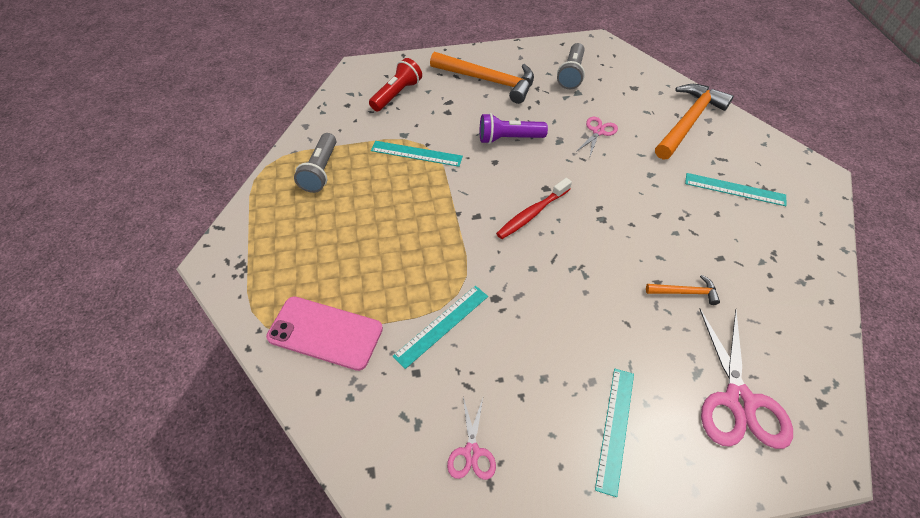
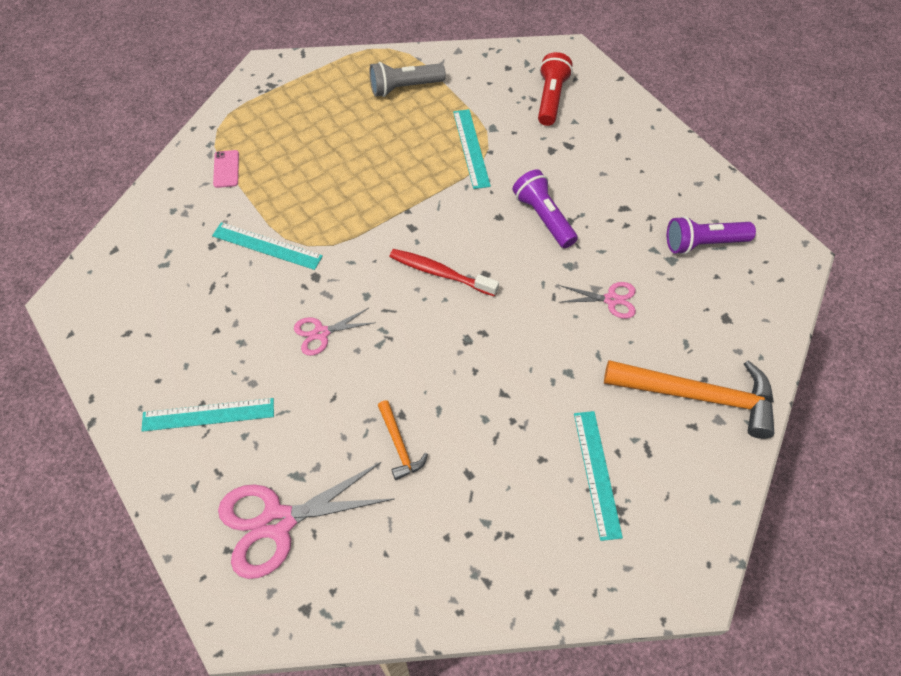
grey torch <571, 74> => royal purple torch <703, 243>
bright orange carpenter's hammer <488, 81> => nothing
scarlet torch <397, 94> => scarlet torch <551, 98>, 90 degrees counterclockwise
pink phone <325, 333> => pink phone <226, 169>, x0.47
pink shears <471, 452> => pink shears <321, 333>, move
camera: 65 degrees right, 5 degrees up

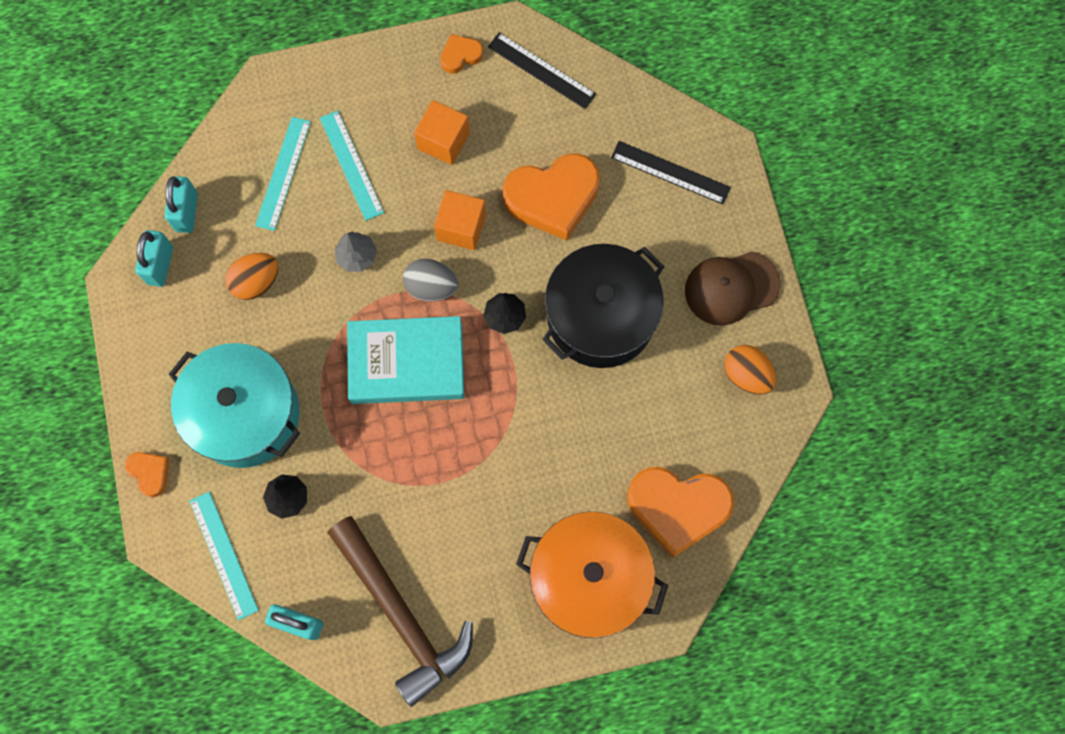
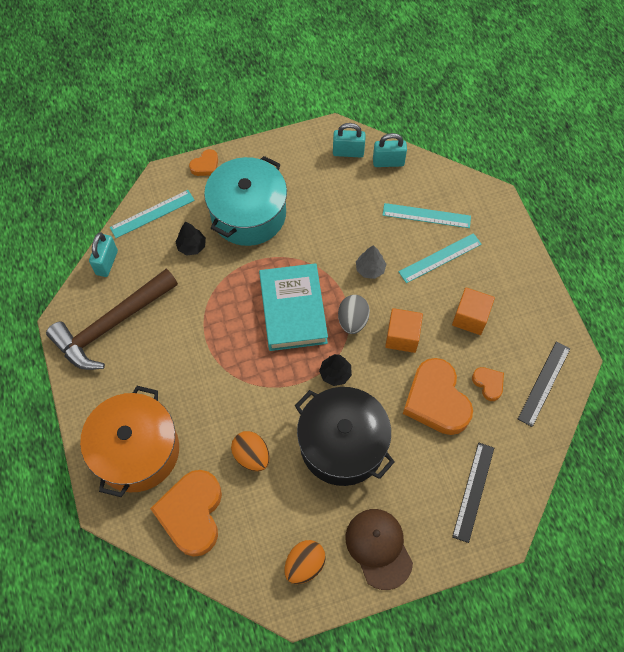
bright orange heart shape <460, 55> => bright orange heart shape <488, 384>, move
bright orange egg <256, 282> => bright orange egg <251, 456>, move
camera: 85 degrees right, 10 degrees down

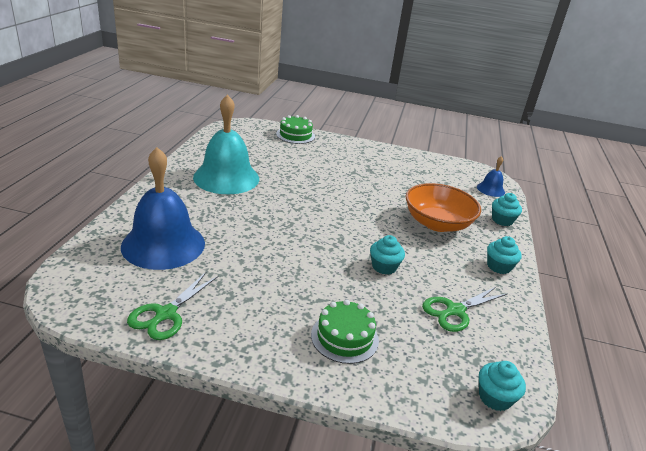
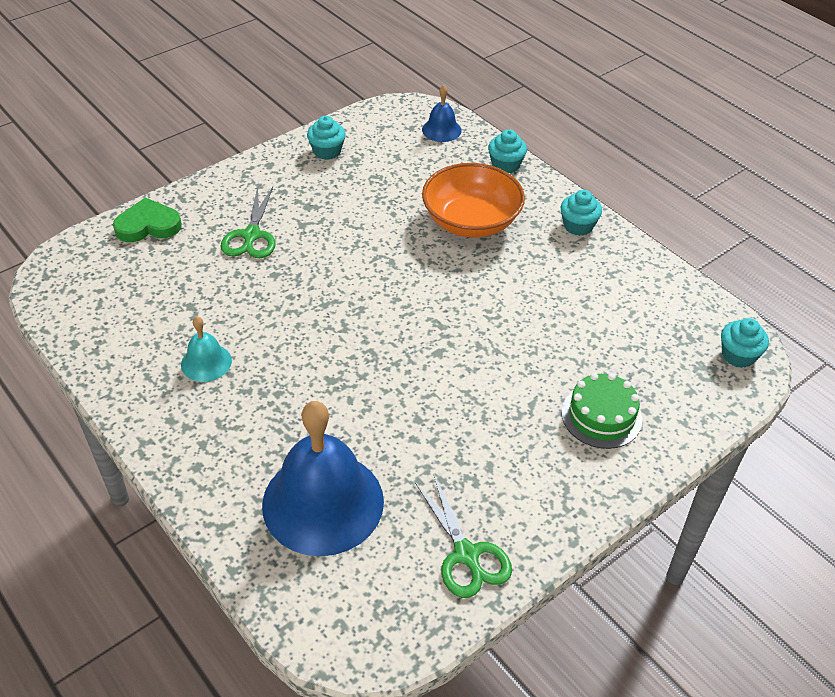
turquoise hand bell <226, 177> => turquoise hand bell <206, 362>, x0.46
leaf-green layer cake <295, 135> => leaf-green heart shape <148, 225>
turquoise fairy cake <384, 267> => turquoise fairy cake <327, 151>, move
leaf-green shears <455, 311> => leaf-green shears <251, 235>, move
camera: 50 degrees left, 15 degrees up

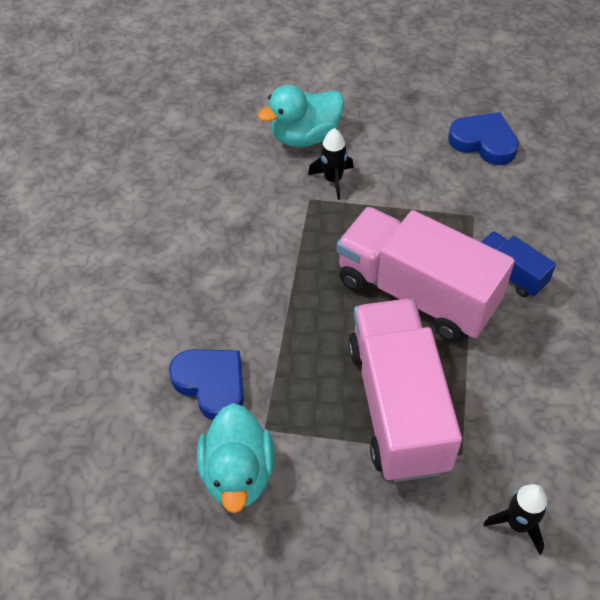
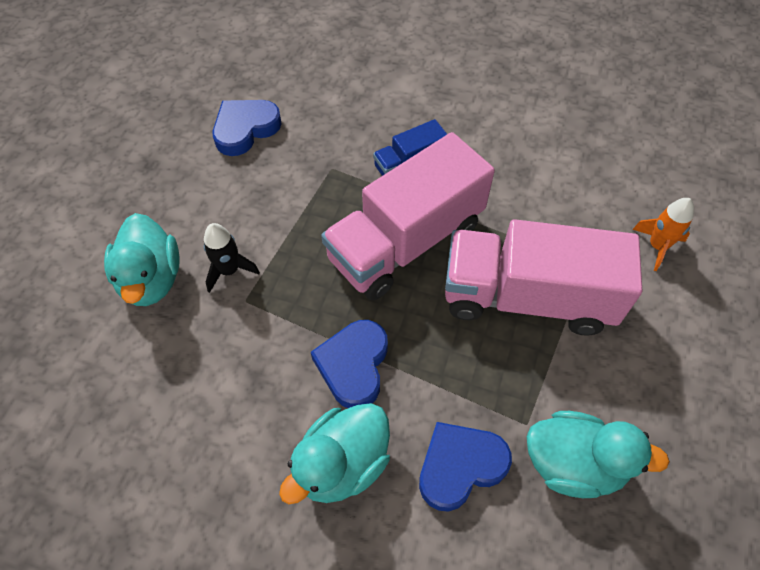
black toy rocket <518, 524> => bright orange toy rocket <657, 246>
nothing => royal blue heart shape <353, 365>
nothing => turquoise toy duck <342, 464>
camera: 75 degrees left, 5 degrees up

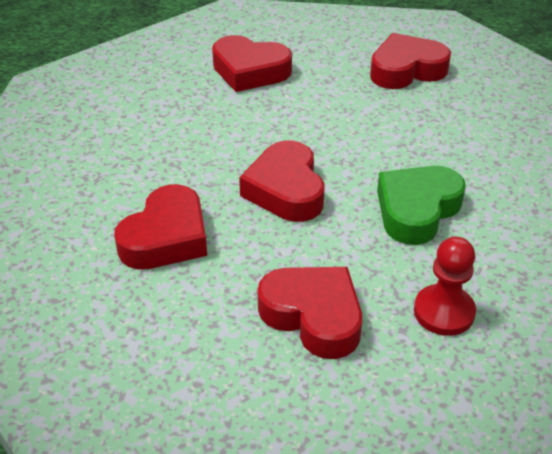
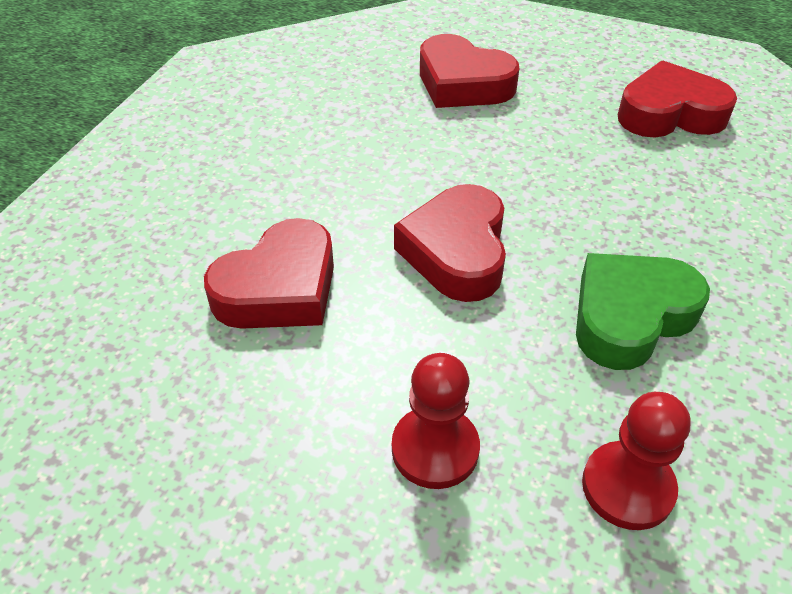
scarlet heart shape <313, 316> => scarlet pawn <435, 449>
camera: 15 degrees right, 5 degrees up

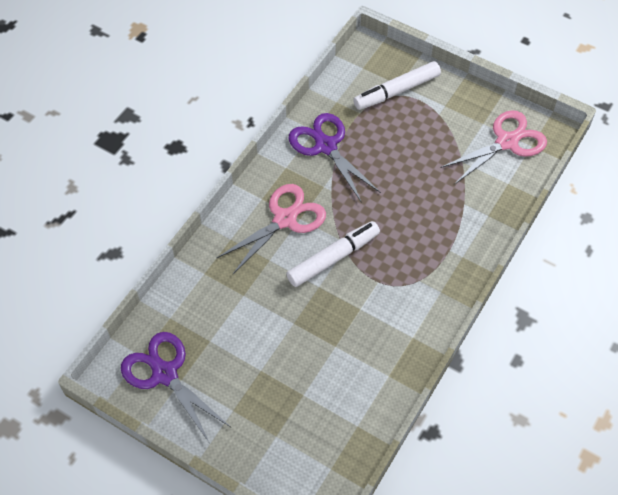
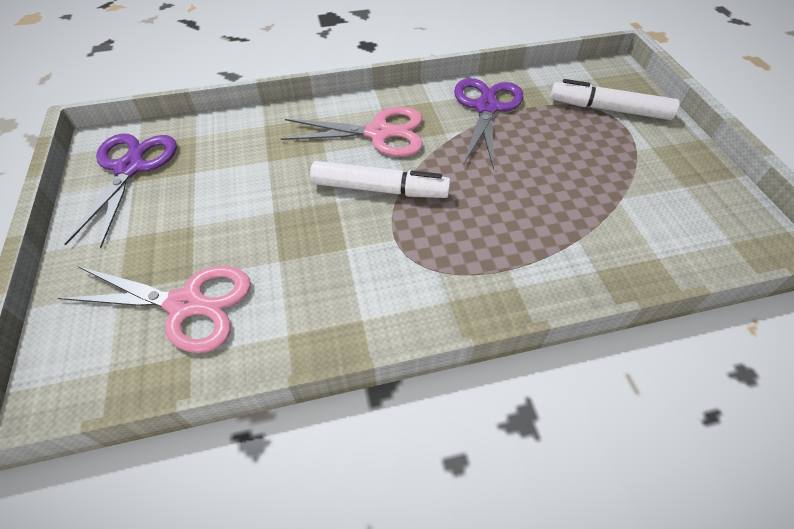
pink shears <507, 142> => pink shears <187, 304>, move
camera: 45 degrees right, 5 degrees down

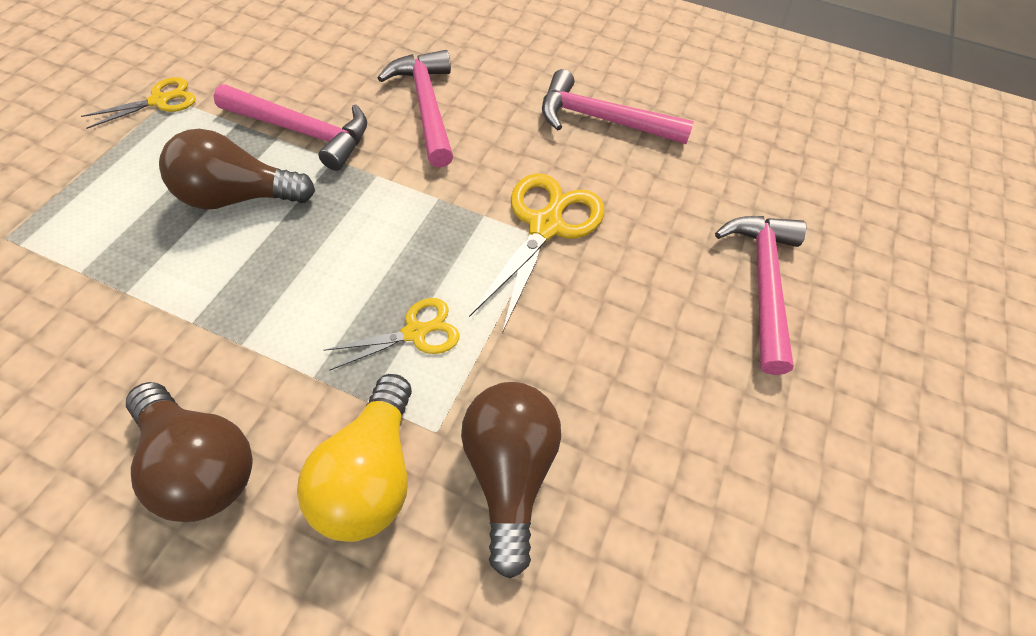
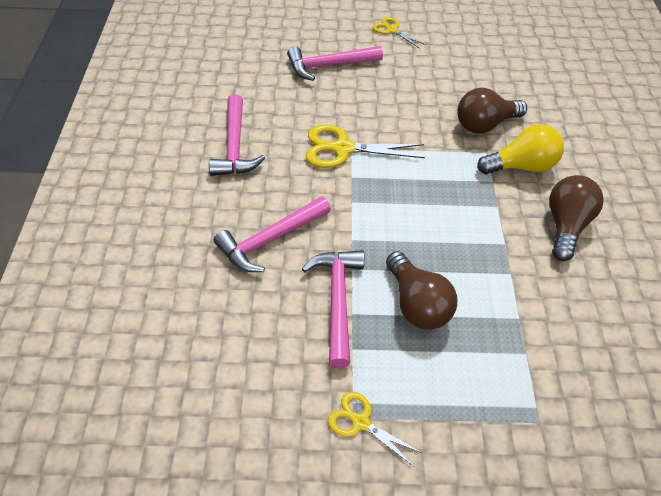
bright yellow shears <416, 332> => bright yellow shears <391, 30>, move
camera: 110 degrees left, 5 degrees down

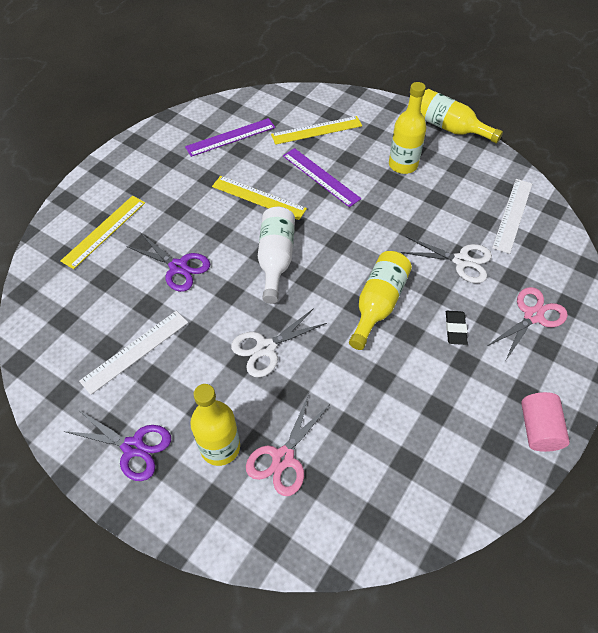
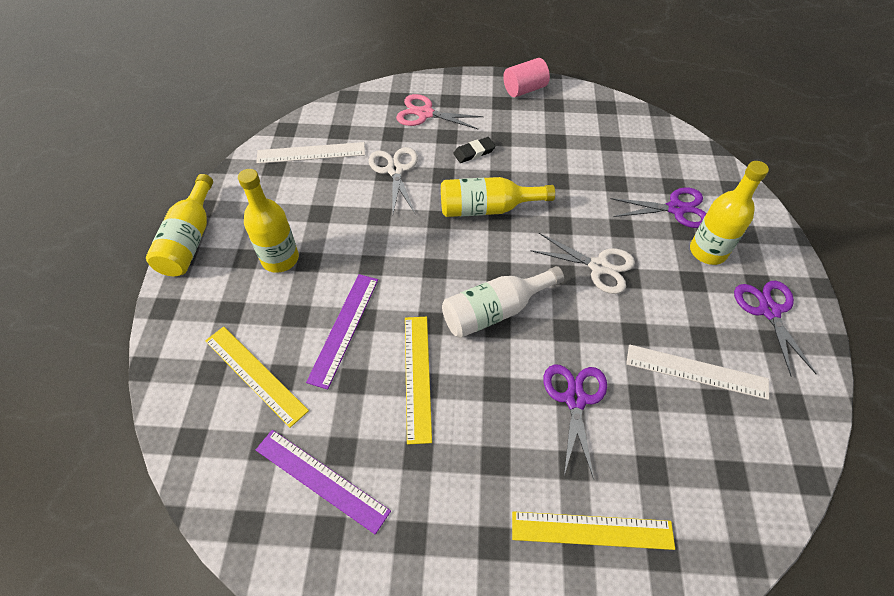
pink shears <283, 458> => royal purple shears <676, 209>
camera: 120 degrees left, 0 degrees up

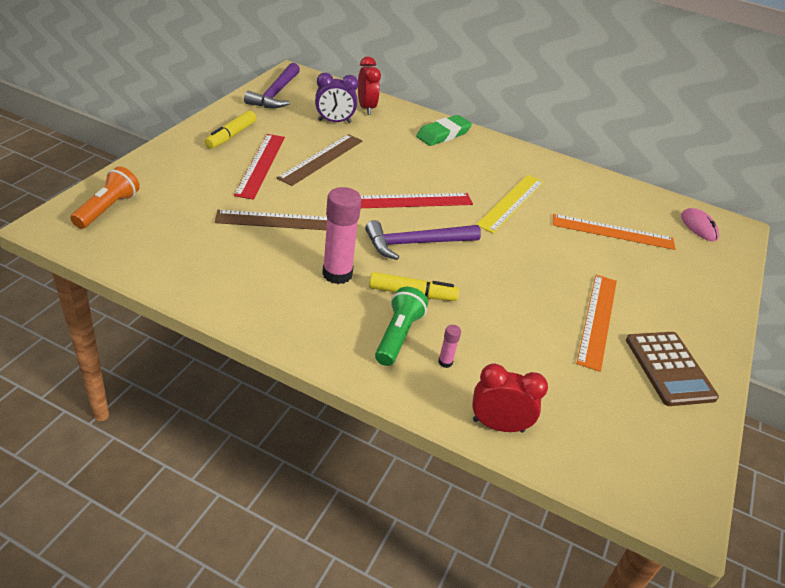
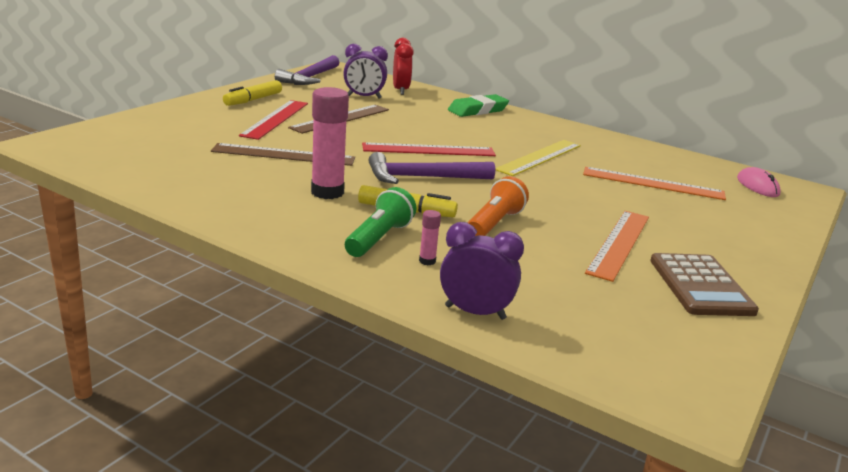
bright orange torch <108, 209> => bright orange torch <494, 223>, move
scarlet alarm clock <498, 425> => royal purple alarm clock <475, 312>
camera: 10 degrees right, 15 degrees down

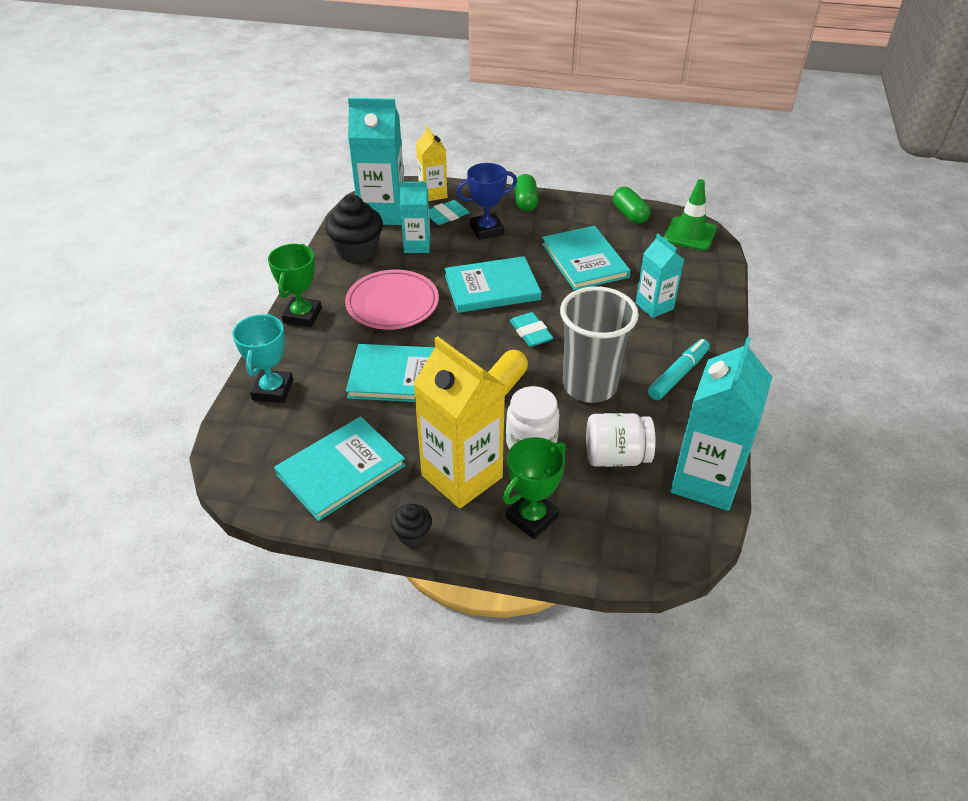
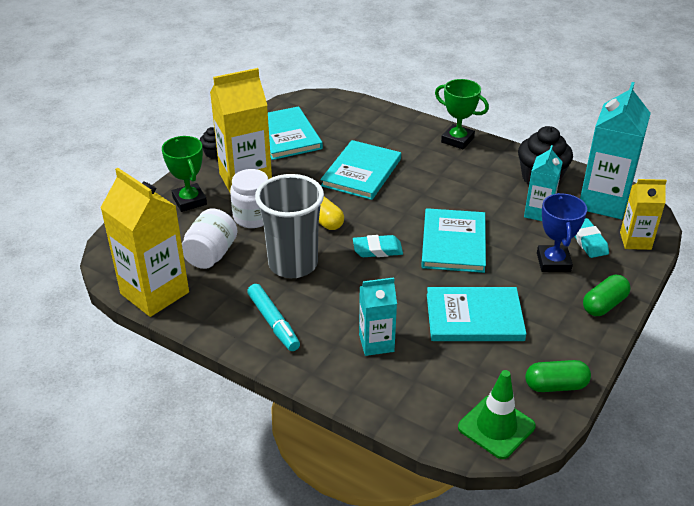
leaf-green capsule <525, 202> => leaf-green capsule <604, 305>, 60 degrees counterclockwise
pink dinner plate <392, 304> => nothing
turquoise award cup <273, 390> => nothing
turquoise milk carton <705, 480> => bright yellow milk carton <154, 293>
camera: 110 degrees right, 5 degrees down

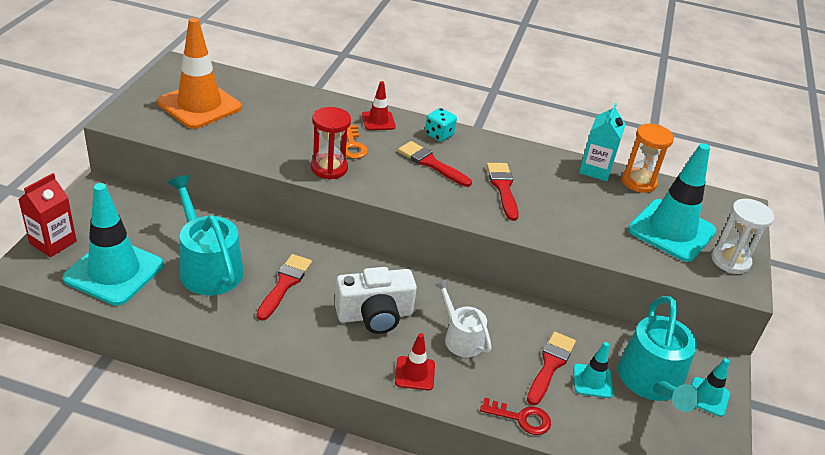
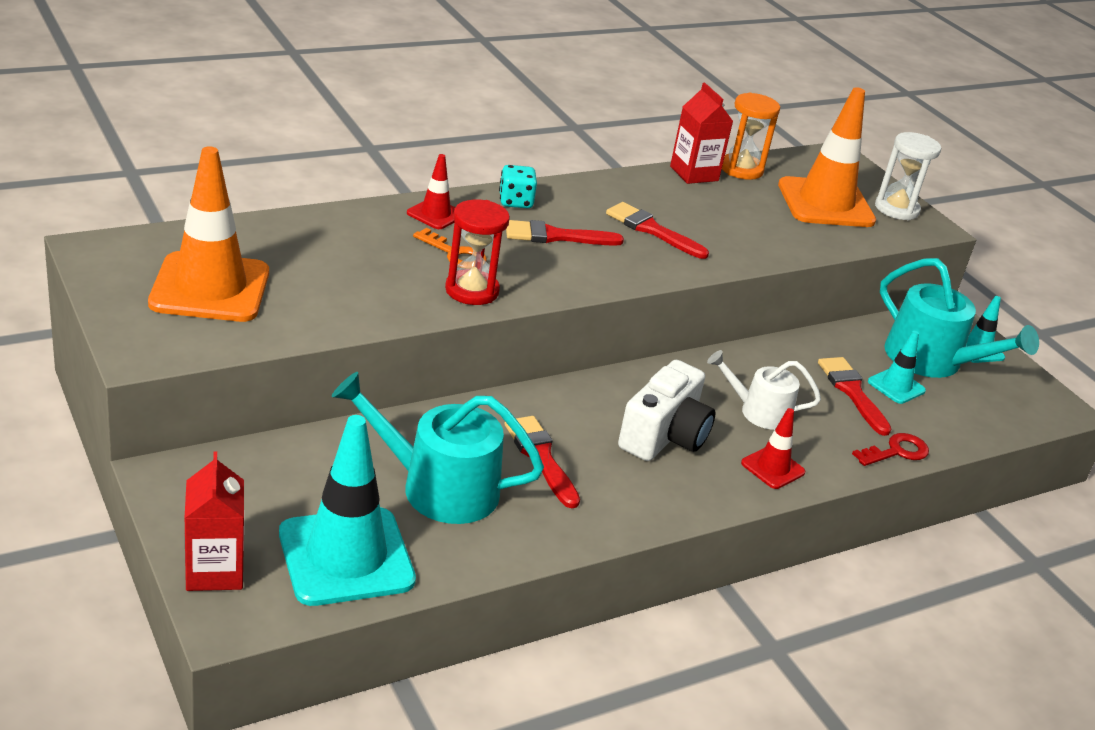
turquoise milk carton <595, 170> => scarlet milk carton <694, 173>
turquoise safety cone <671, 230> => bright orange safety cone <825, 203>
camera: 45 degrees left, 5 degrees down

